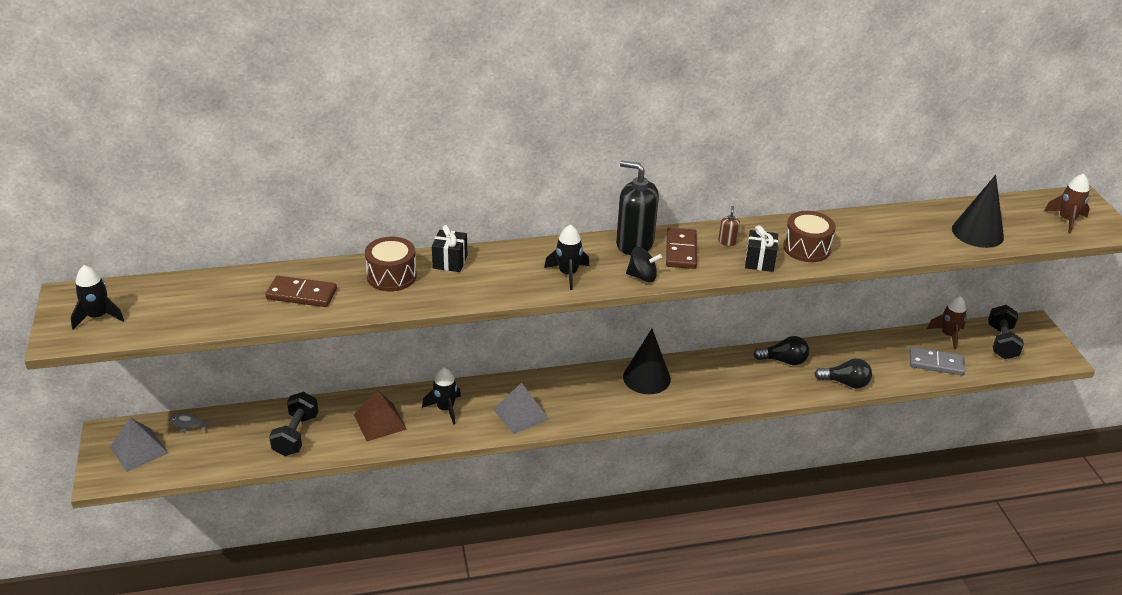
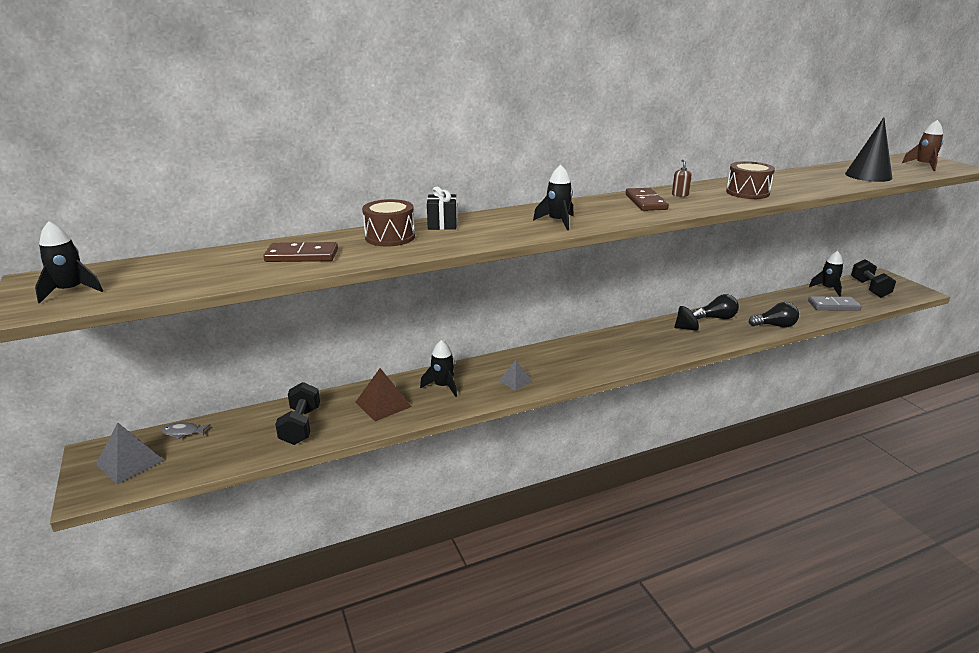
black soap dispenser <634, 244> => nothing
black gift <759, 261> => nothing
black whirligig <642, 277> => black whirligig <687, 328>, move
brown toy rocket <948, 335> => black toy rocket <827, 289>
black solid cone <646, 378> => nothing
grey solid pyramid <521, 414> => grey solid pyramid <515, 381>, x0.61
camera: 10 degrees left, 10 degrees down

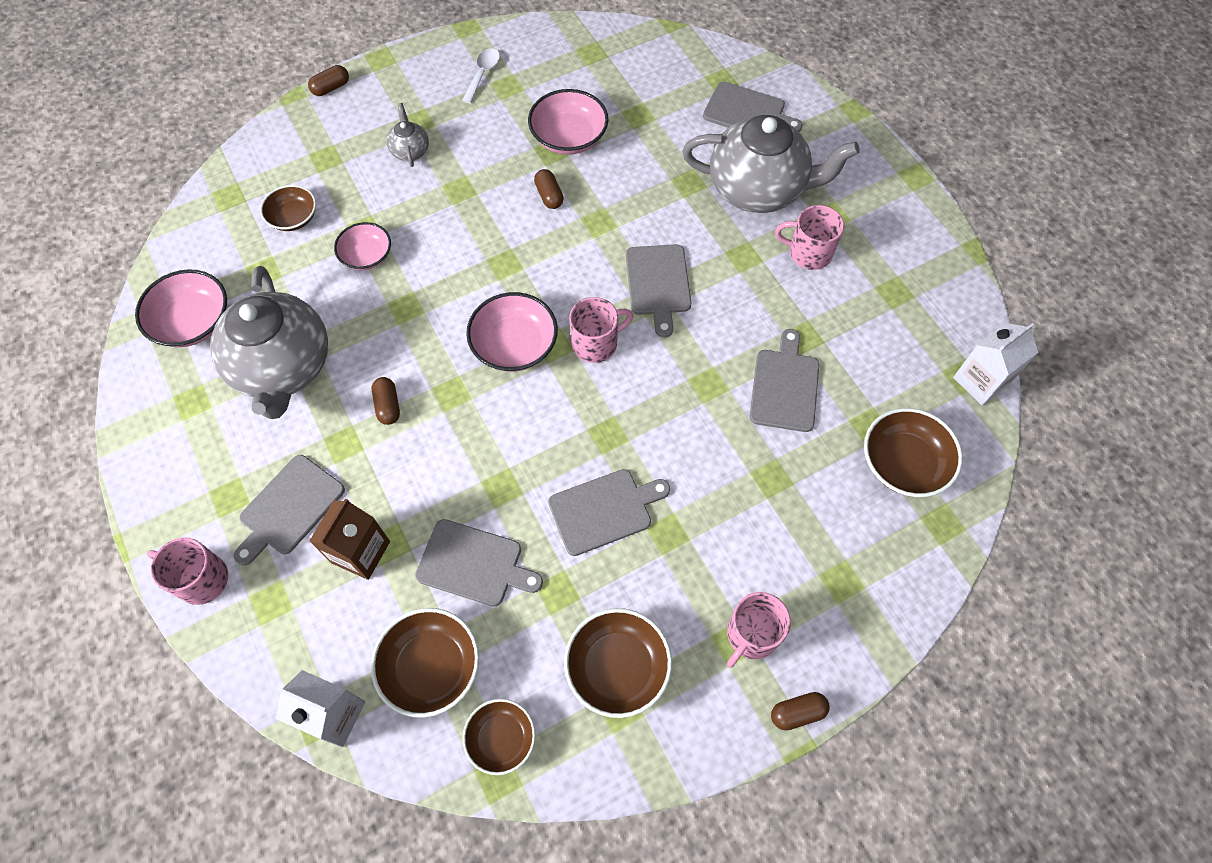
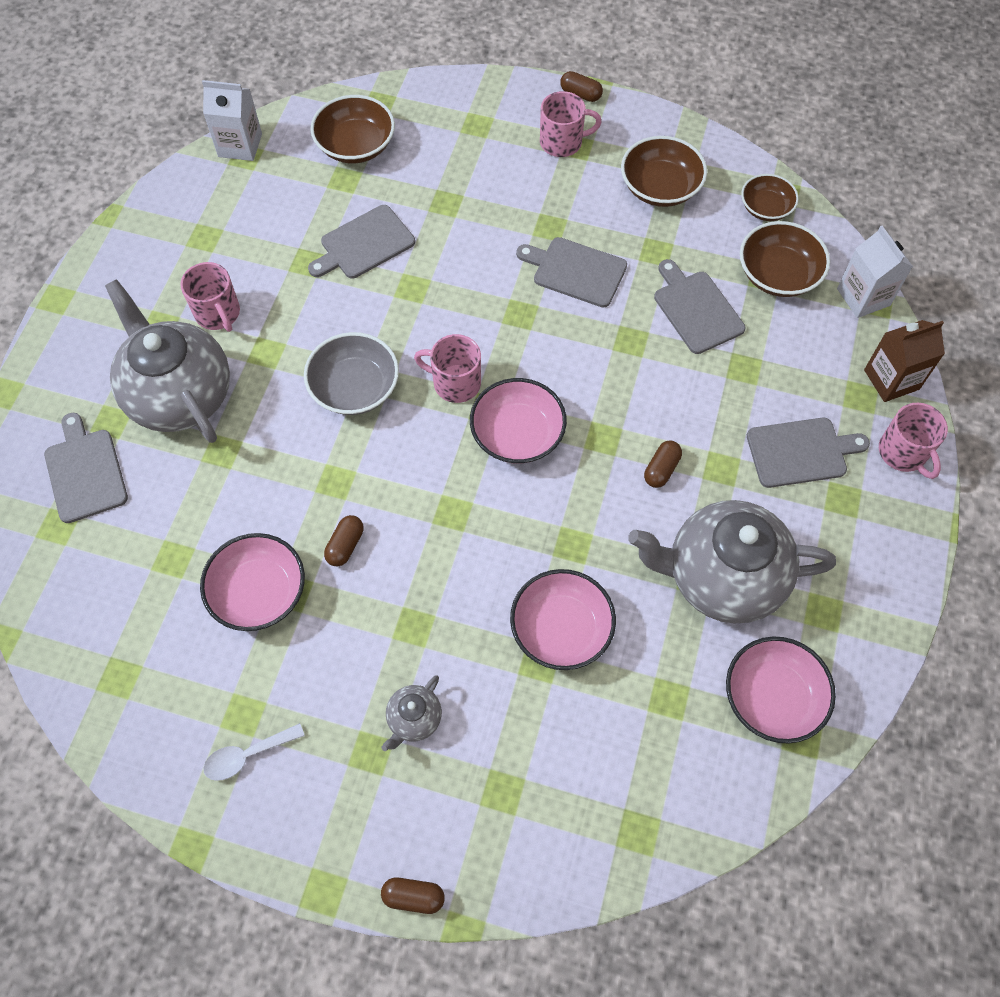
brown serving bowl <293, 218> => nothing
pink serving bowl <367, 256> => pink serving bowl <561, 629>, x1.52
grey bread board <658, 283> => grey serving bowl <355, 388>
grey teapot <283, 368> => grey teapot <722, 577>, 120 degrees counterclockwise
brown milk carton <360, 552> => brown milk carton <891, 379>, move
camera: 135 degrees left, 0 degrees up

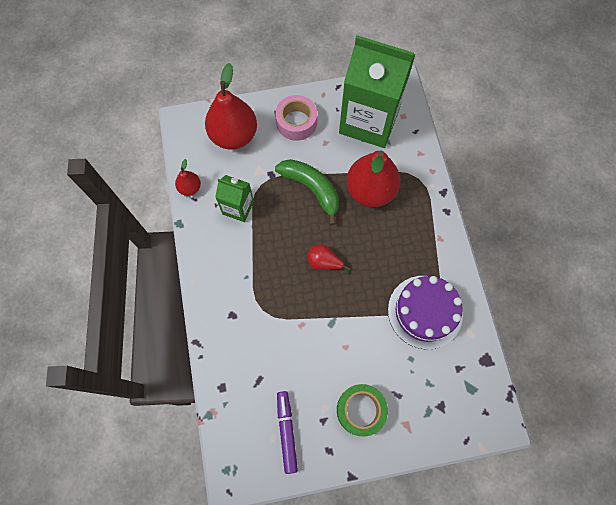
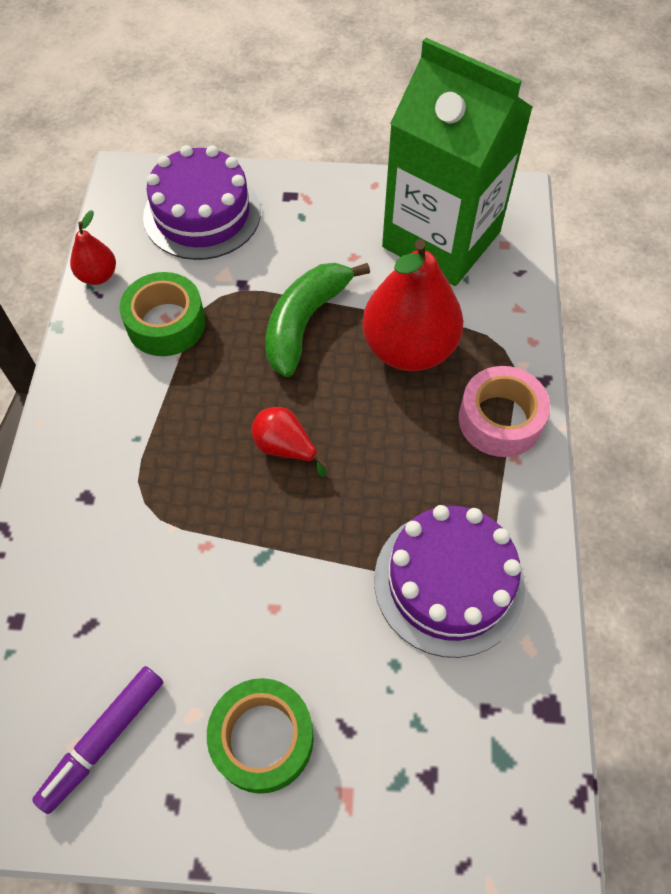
scarlet toy pear <234, 136> => royal purple layer cake <202, 214>
pink tape <296, 122> => pink tape <500, 420>, move
leaf-green banana <311, 189> => leaf-green banana <305, 322>, 120 degrees counterclockwise
leaf-green milk carton <238, 207> => leaf-green tape <166, 323>
royal purple marker pen <286, 431> => royal purple marker pen <103, 739>, 150 degrees counterclockwise
camera: 15 degrees right, 10 degrees down

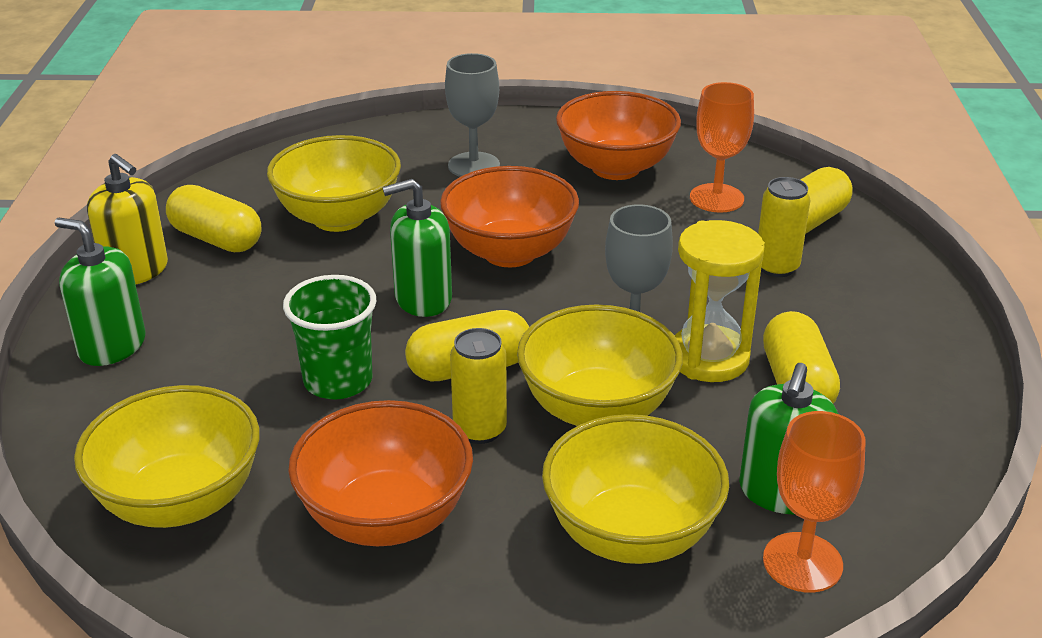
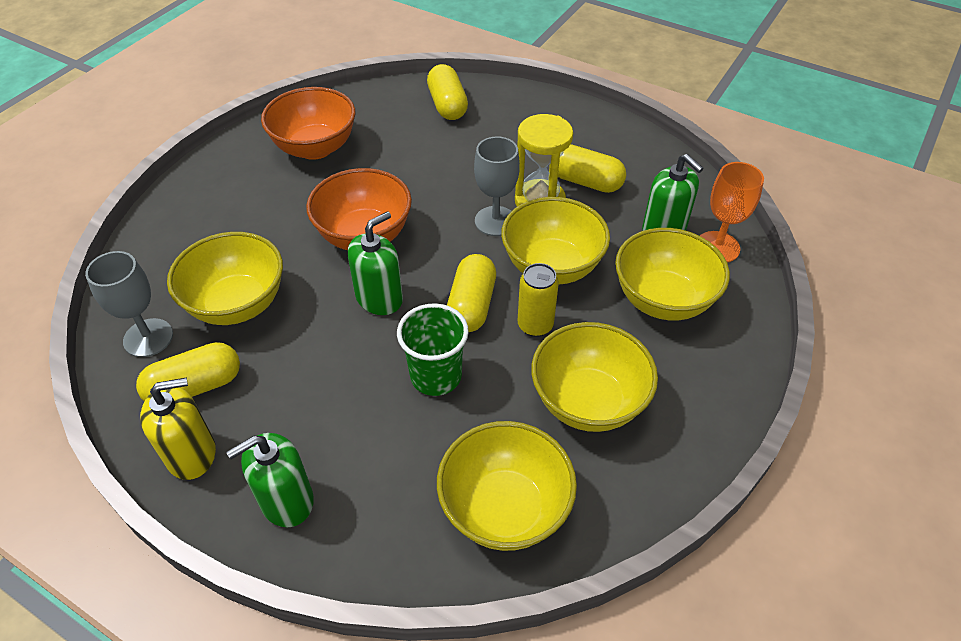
grey chalice <474, 165> => grey chalice <148, 338>, move
bright orange chalice <716, 198> => nothing
bright yellow tin <776, 267> => nothing
leaf-green soap dispenser <423, 299> => leaf-green soap dispenser <379, 298>, 150 degrees counterclockwise
bright orange serving bowl <386, 518> => bright yellow serving bowl <588, 402>
camera: 60 degrees left, 15 degrees up

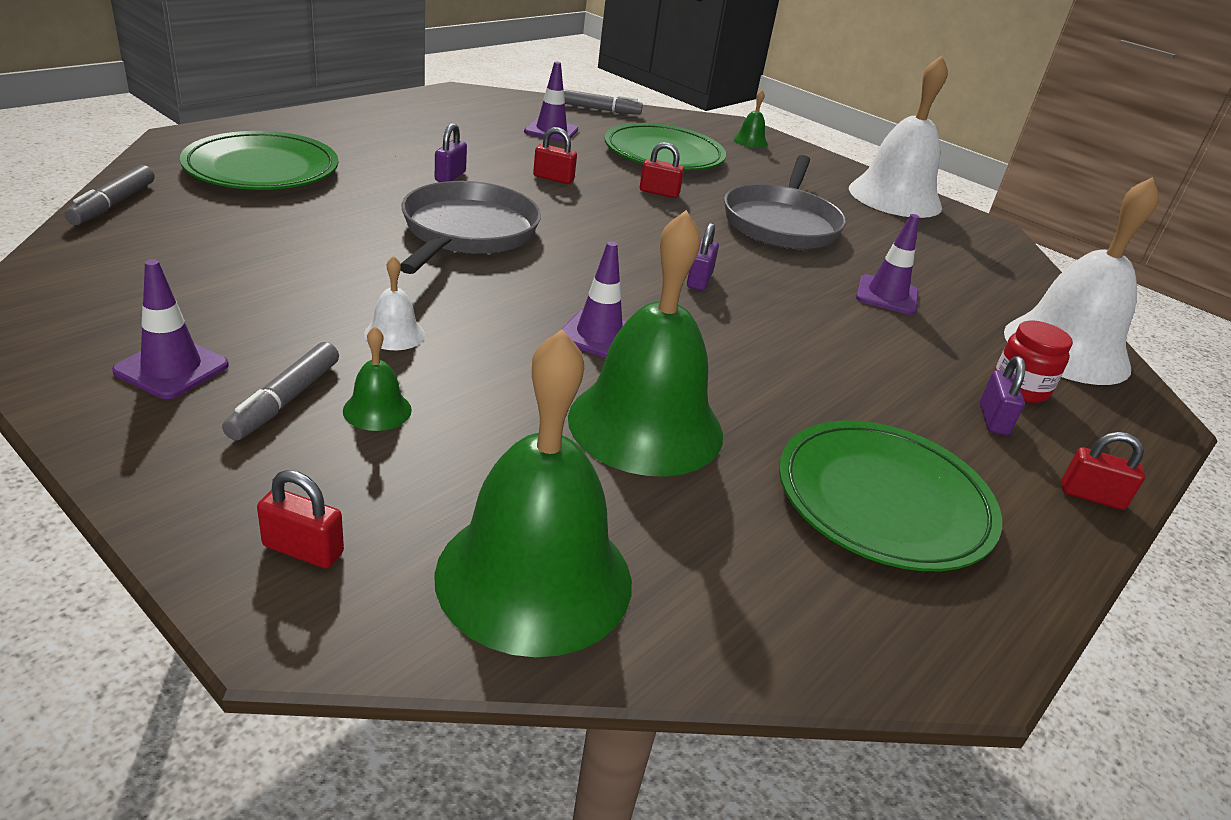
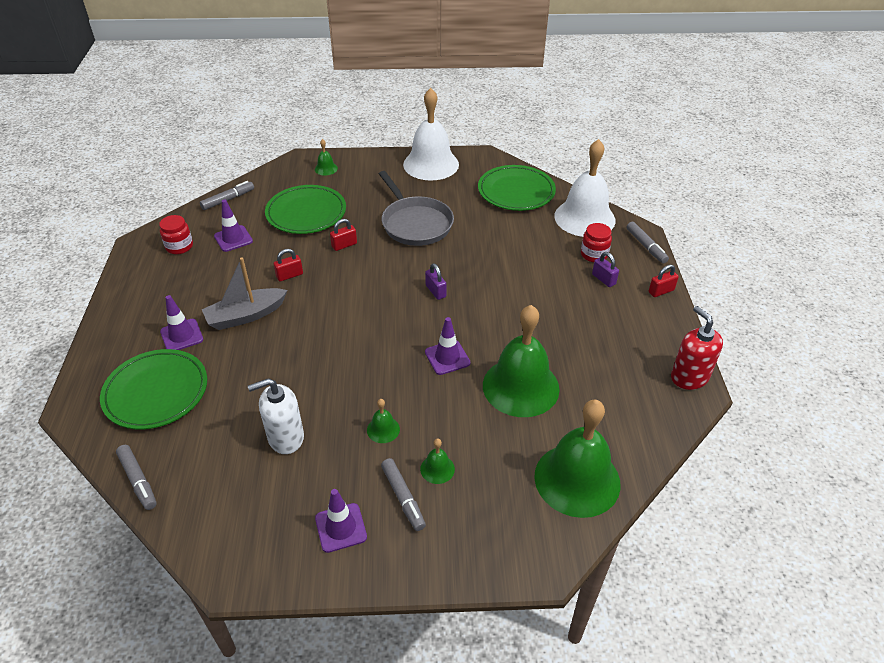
royal purple small lock <450, 176> => grey sailboat <246, 316>
grey frying pan <467, 232> => nothing
royal purple safety cone <887, 295> => royal purple safety cone <182, 335>, move
pure white hand bell <394, 334> => leaf-green hand bell <383, 429>
leaf-green dinner plate <883, 501> => leaf-green dinner plate <516, 191>, move
scarlet small lock <303, 549> => nothing
nothing => scarlet jar <179, 246>
nothing => grey marker pen <646, 246>
nothing => scarlet soap dispenser <689, 377>
nothing => pure white soap dispenser <285, 437>
camera: 40 degrees left, 10 degrees up

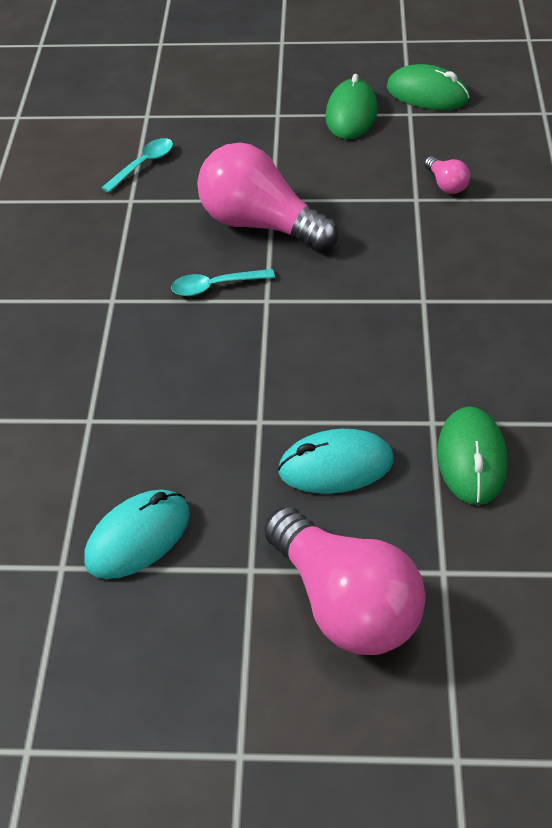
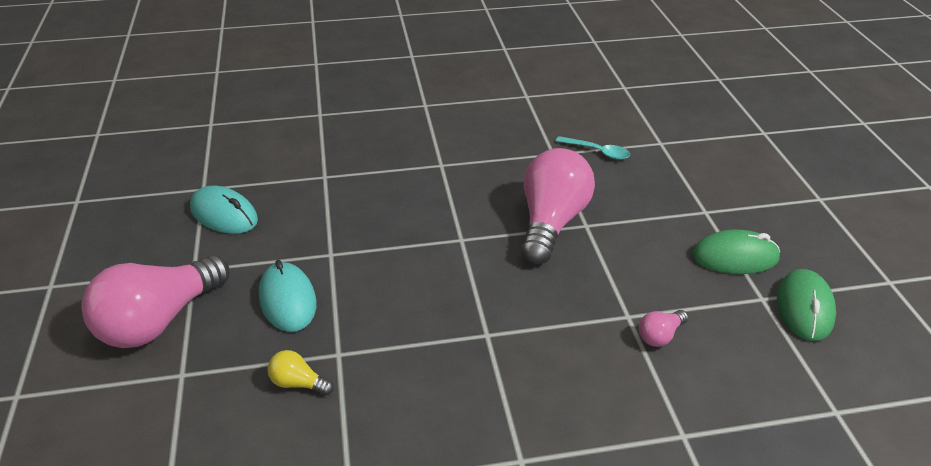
turquoise spoon <215, 286> => nothing
leaf-green PC mouse <471, 459> => bright yellow light bulb <298, 383>
camera: 75 degrees right, 10 degrees down

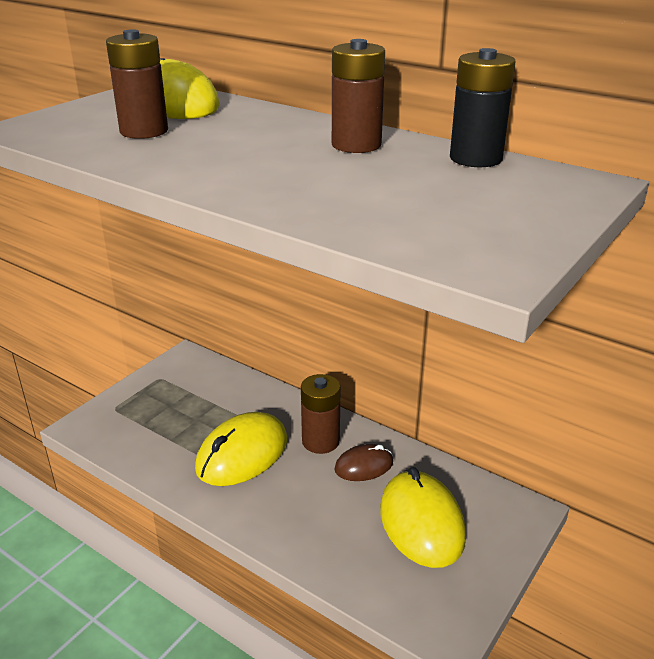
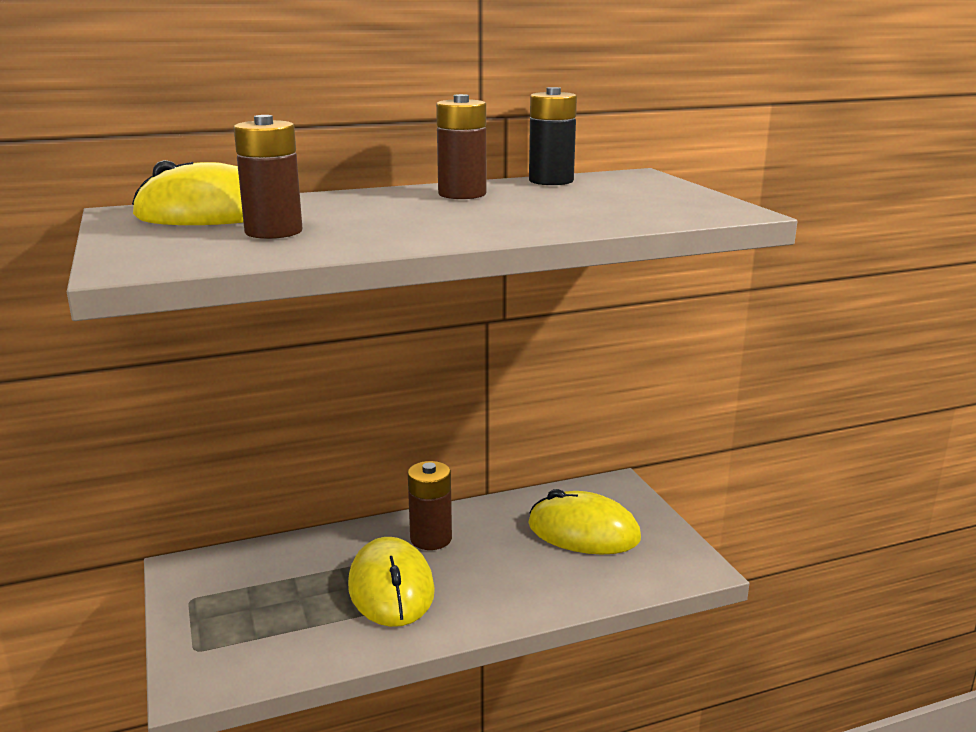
brown PC mouse <364, 466> => nothing
camera: 55 degrees left, 10 degrees down

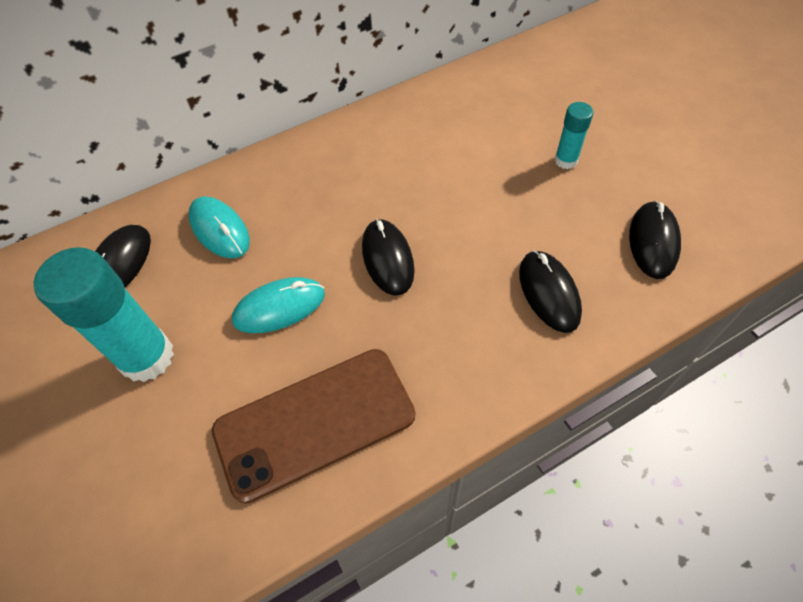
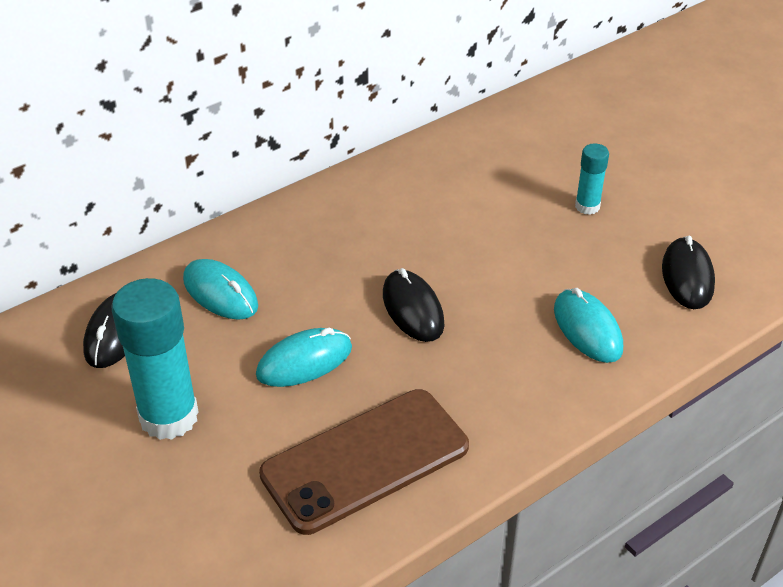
black PC mouse <549, 293> => turquoise PC mouse <587, 329>
camera: 10 degrees left, 15 degrees down

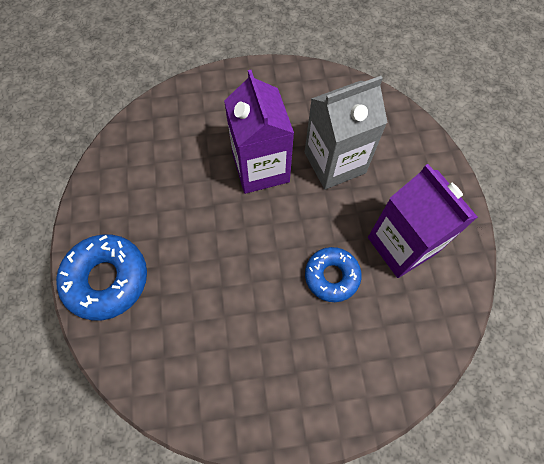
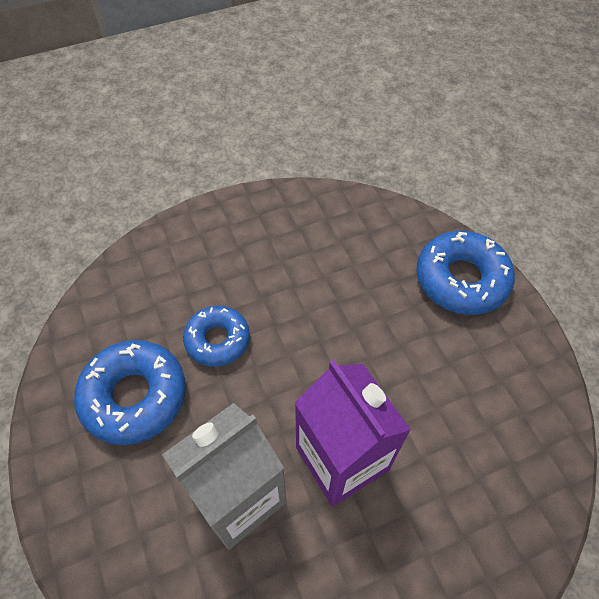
royal purple milk carton <402, 245> => royal blue doughnut <134, 396>
camera: 165 degrees right, 10 degrees down

